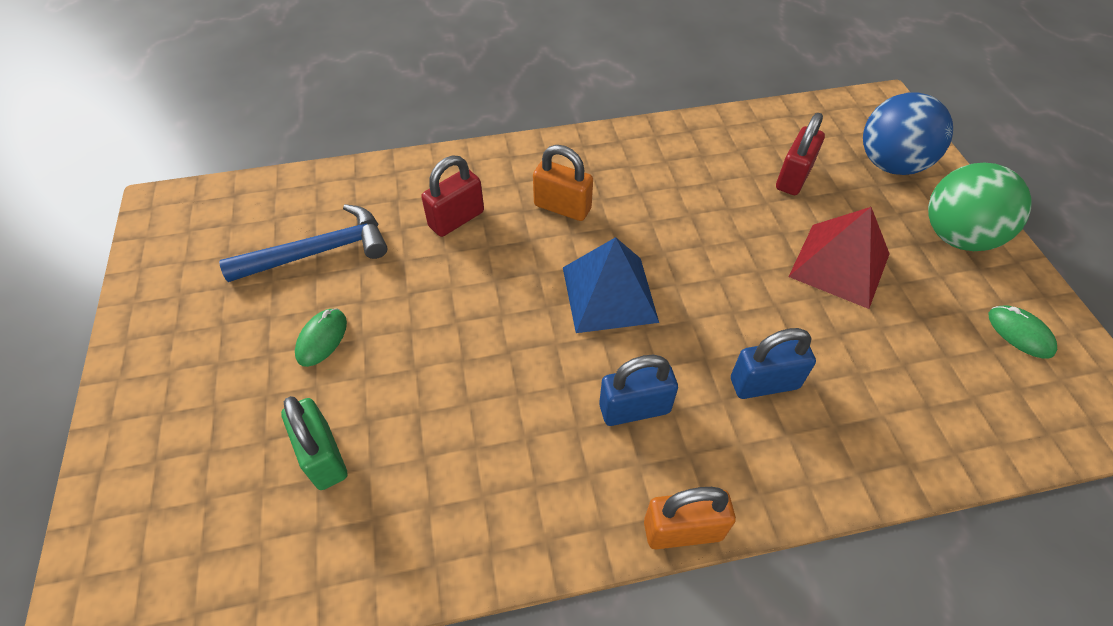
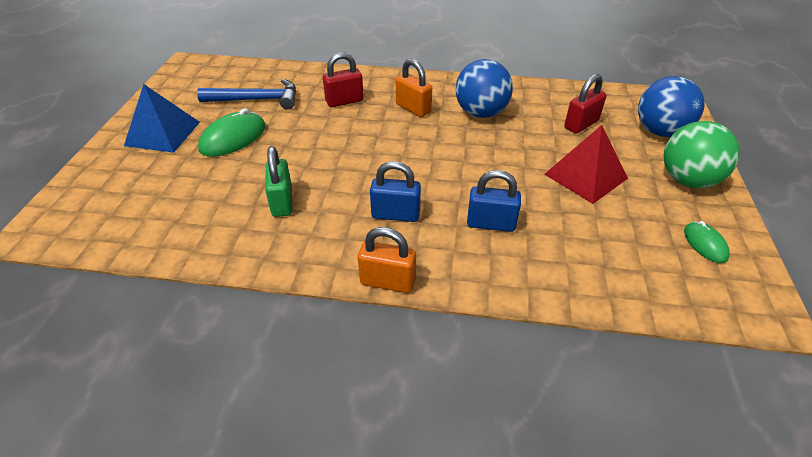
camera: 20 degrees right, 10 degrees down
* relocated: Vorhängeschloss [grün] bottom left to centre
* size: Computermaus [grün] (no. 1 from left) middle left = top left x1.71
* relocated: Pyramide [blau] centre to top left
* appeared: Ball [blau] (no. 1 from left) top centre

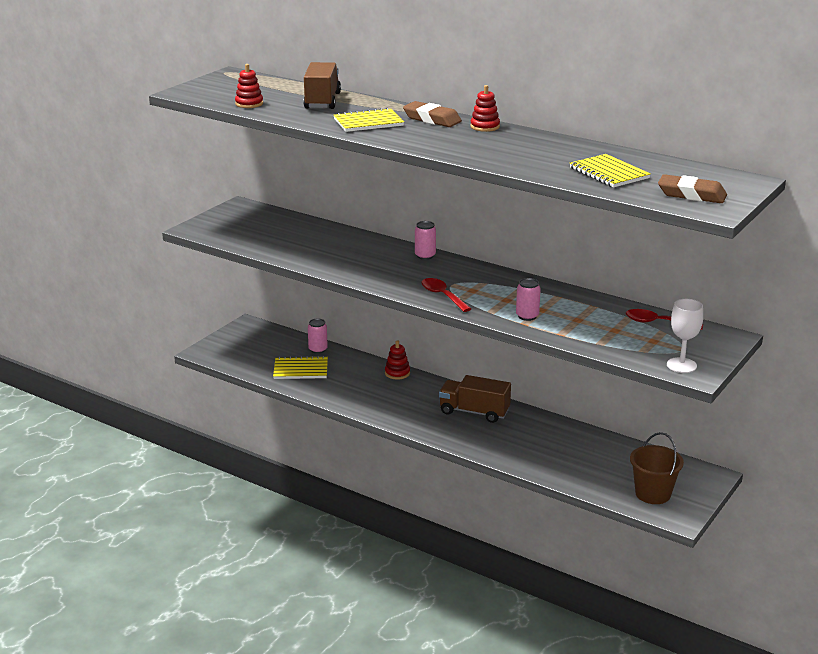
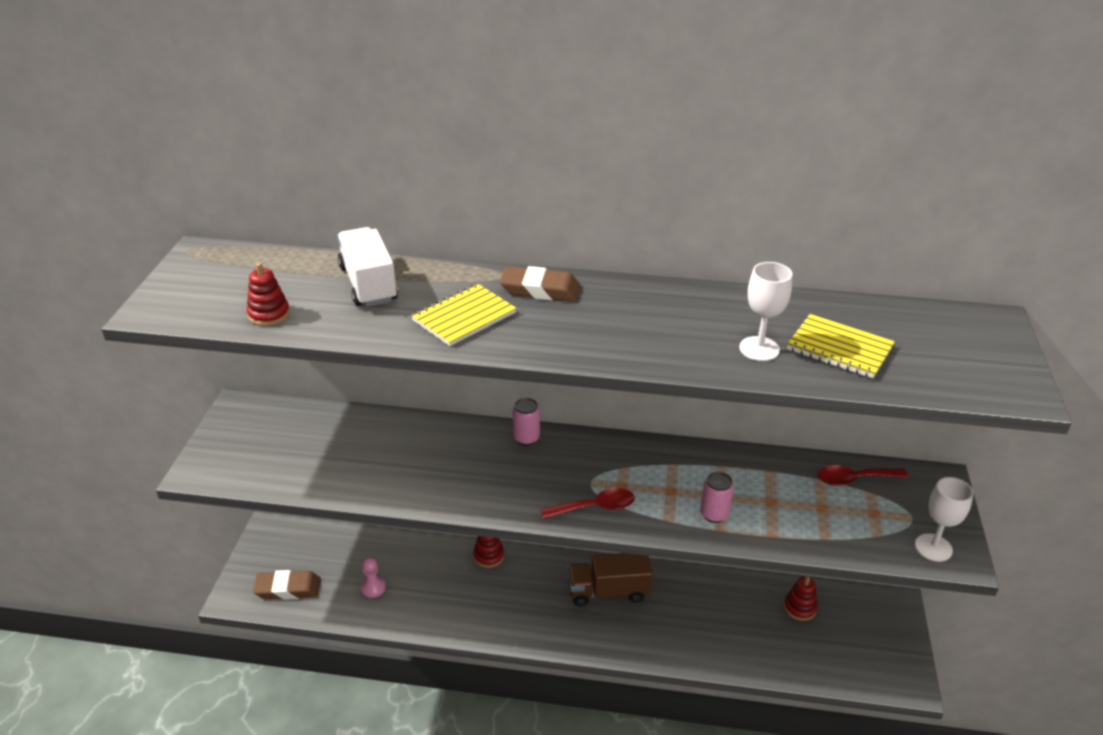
camera: 25 degrees left, 10 degrees up
* exchanged: Notizbuch [gelb] (no. 1 from left) centre to Bauer [rosa] bottom centre
* colour: Lastwagen [braun] (no. 1 from left) top centre to Lastwagen [weiß] middle left
* missing: Dose [rosa] (no. 1 from left) centre
* spun: Löffel [rot] (no. 1 from left) centre = bottom centre 135 degrees clockwise
* relocated: Stapelspielzeug [rot] (no. 3 from left) top centre to bottom right
* missing: Eimer [braun] bottom right
* relocated: Radiergummi [braun] (no. 2 from left in the first image) top right to Radiergummi [braun] (no. 1 from left) bottom left
* appeared: Kelch [weiß] (no. 1 from left) middle right

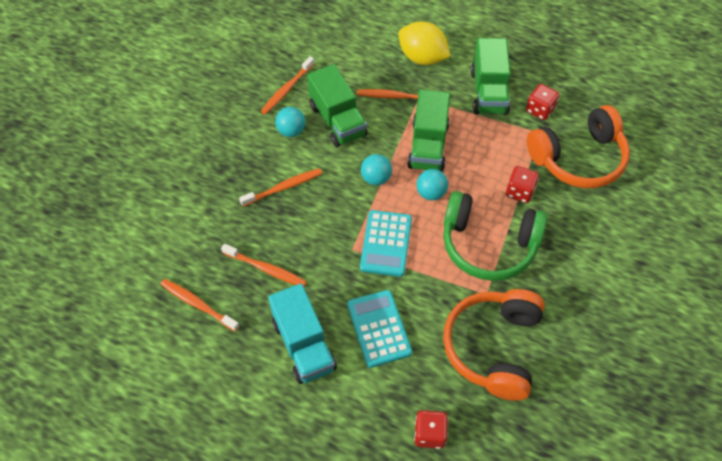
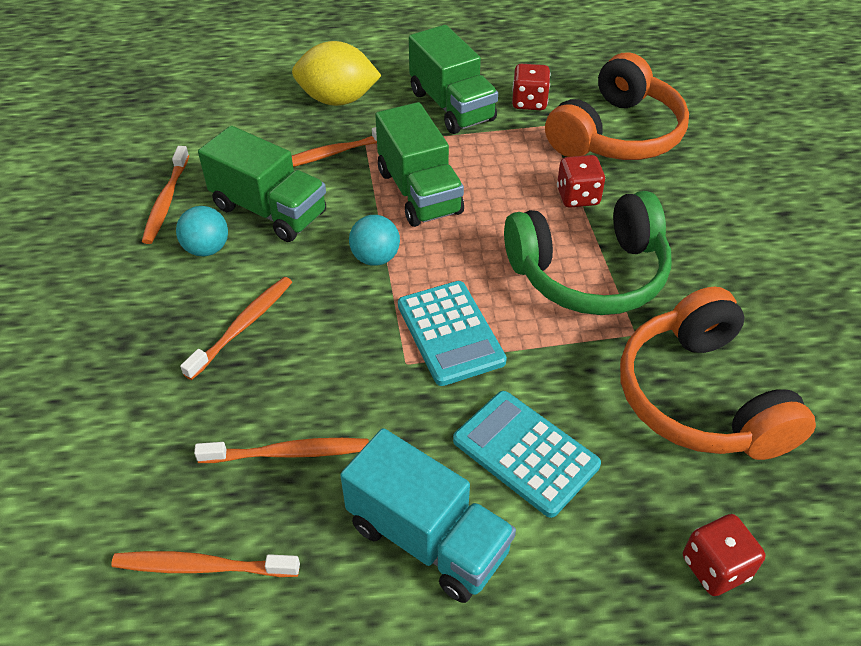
camera: 30 degrees left, 10 degrees down
* missing: Ball [türkis] (no. 3 from left) centre

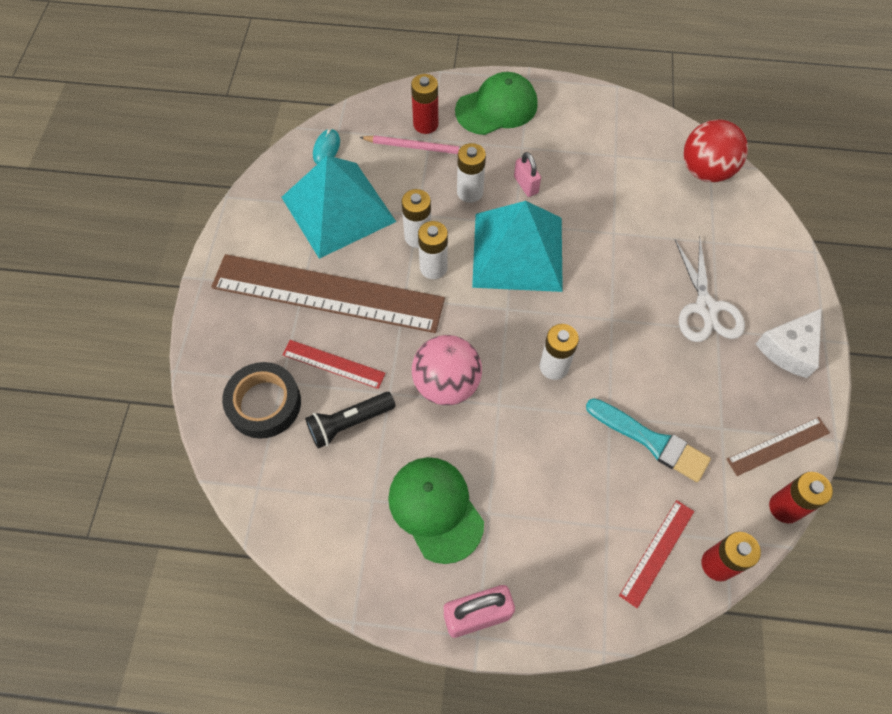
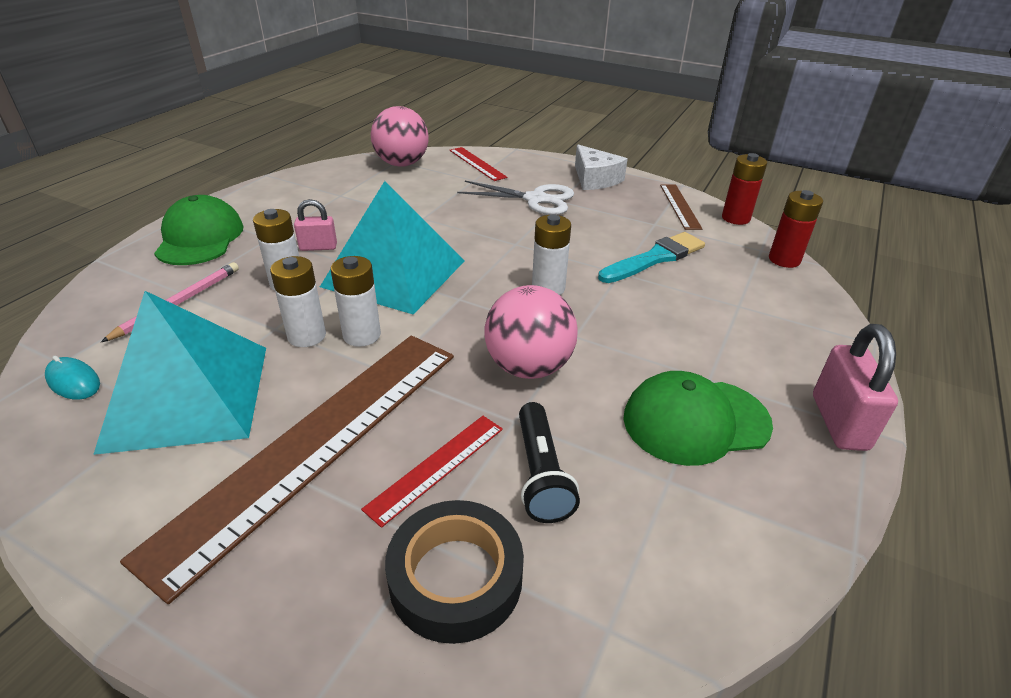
camera: 70 degrees left, 25 degrees down
* missing: Batterie [rot] (no. 1 from left) top centre
* relocated: Lineal [rot] (no. 2 from left) bottom right to top centre
* colour: Ball [rot] top right to Ball [rosa] (no. 1 from left) top centre

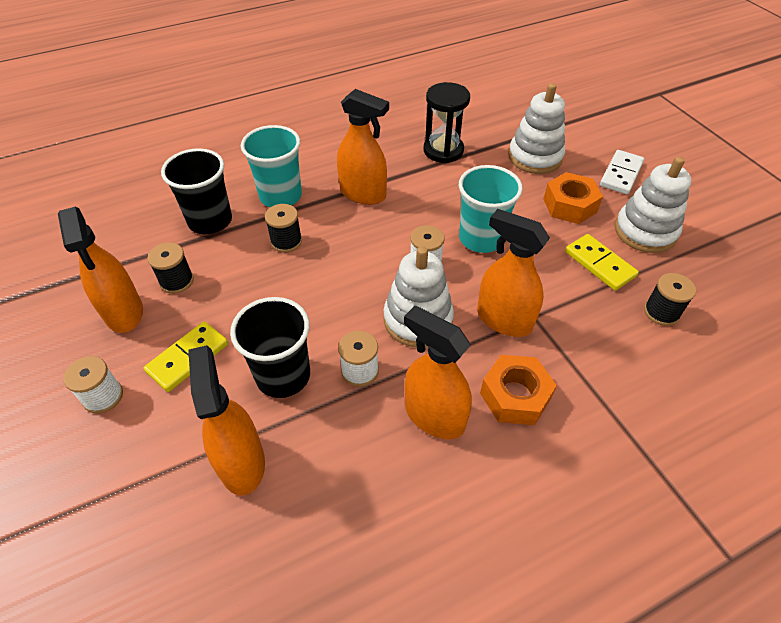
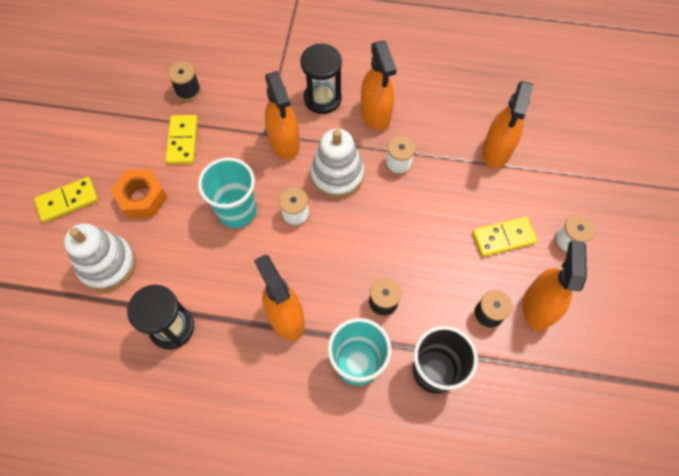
camera: 145 degrees left, 15 degrees up
* missing: Becher [schwarz] (no. 2 from left) centre
* exchanged: Sechskantmutter [orange] (no. 1 from left) centre to Sanduhr [schwarz] (no. 2 from left) top centre
* colour: Dominostein [weiß] top right to Dominostein [gelb] (no. 1 from left) middle left
* missing: Stapelspielzeug [weiß] (no. 3 from left) top right

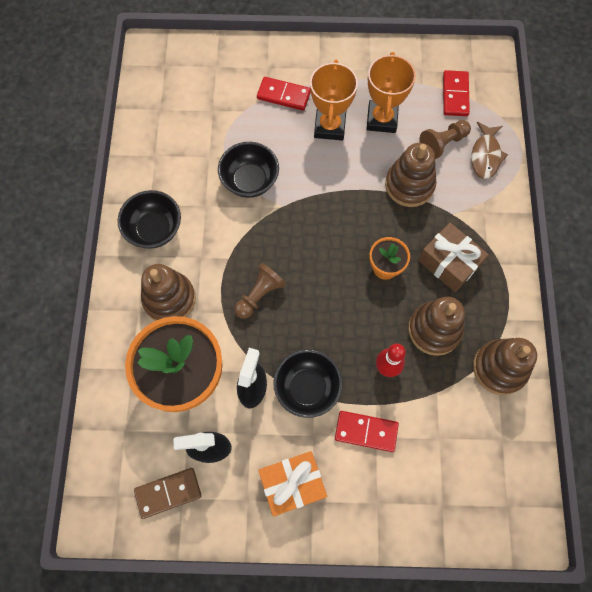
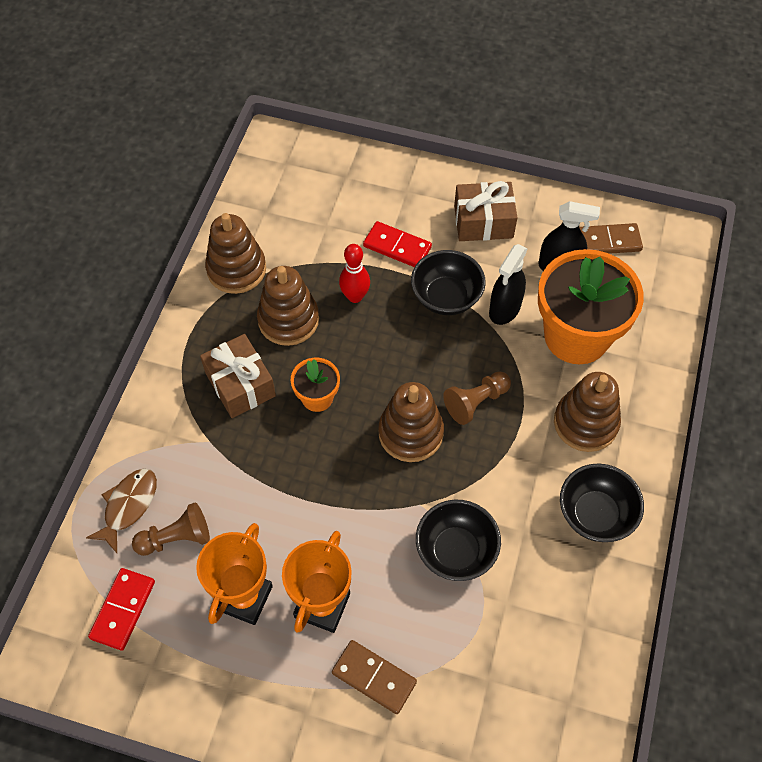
camera: 165 degrees left, 10 degrees down
* colour: Dominostein [rot] (no. 1 from left) top centre to Dominostein [braun] (no. 1 from left) bottom centre
* colour: Geschenk [orange] bottom centre to Geschenk [braun] (no. 2 from left) top centre
* relocated: Stapelspielzeug [braun] (no. 2 from left in the first image) top right to Stapelspielzeug [braun] (no. 3 from left) centre

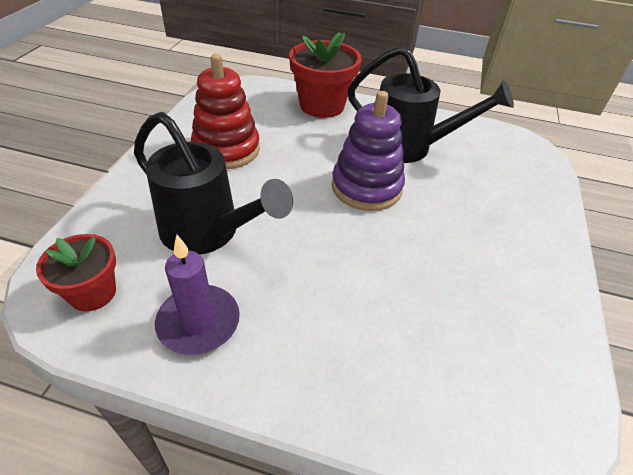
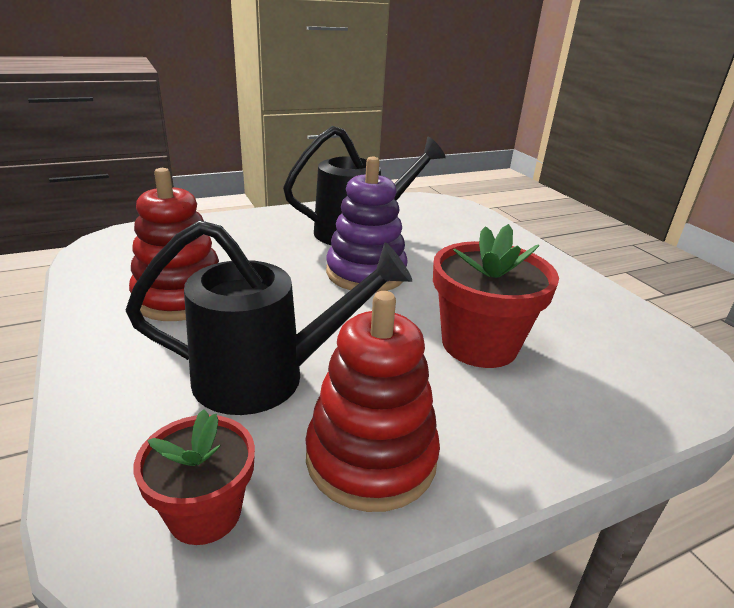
camera: 40 degrees left, 15 degrees down
* exchanged: Kerze [lila] middle left to Stapelspielzeug [rot] (no. 2 from left) centre
* relocated: Blumentopf [rot] (no. 2 from left) top centre to middle right

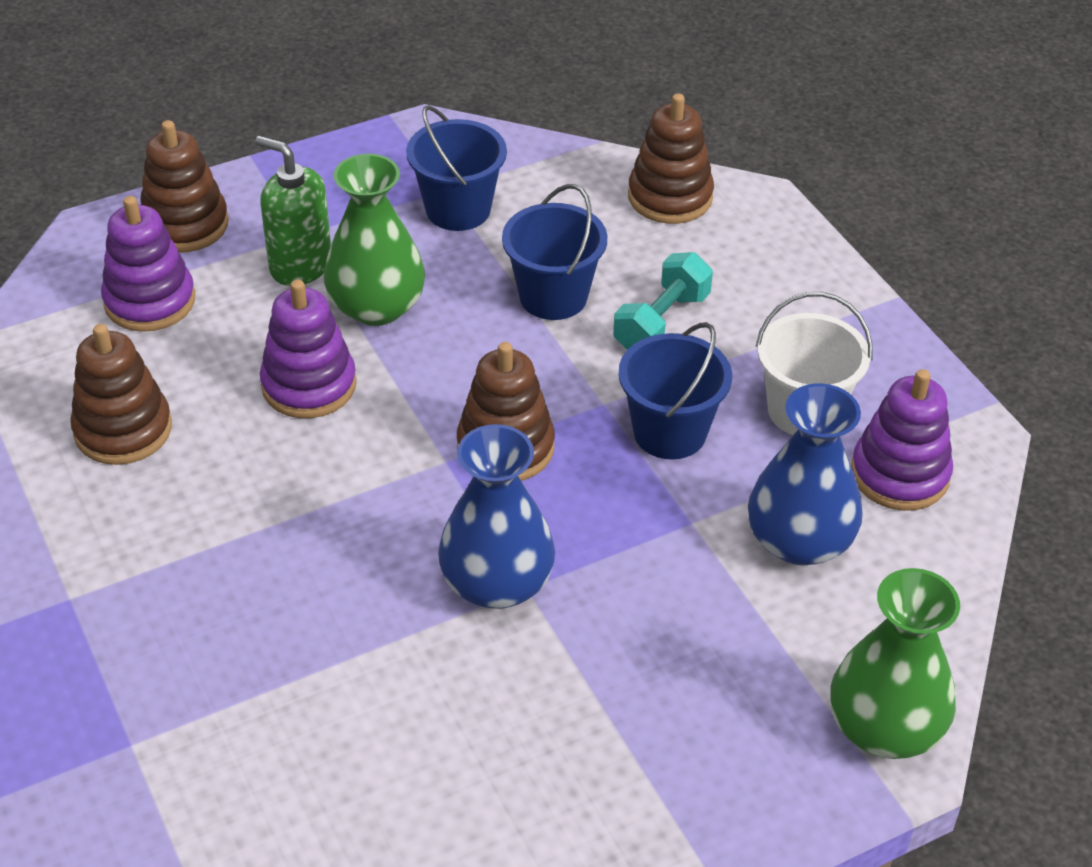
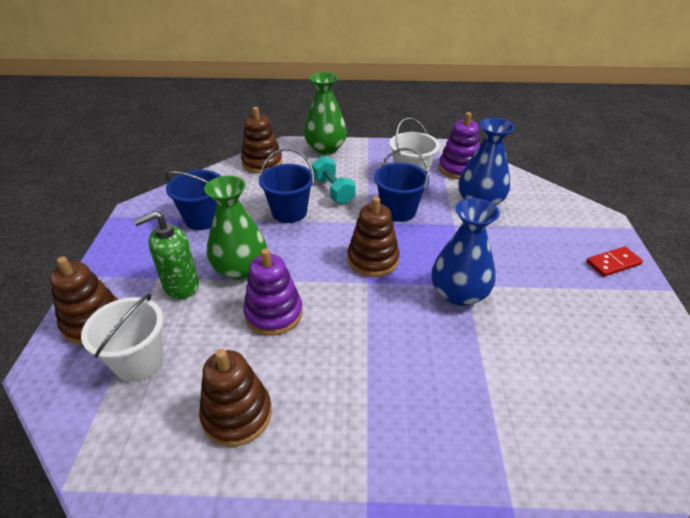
camera: 60 degrees left, 5 degrees down
* exchanged: Stapelspielzeug [lila] (no. 1 from left) top left to Eimer [weiß] (no. 1 from left) middle left
* relocated: Vase [grün] (no. 2 from left) bottom right to top centre
* appeared: Dominostein [rot] middle right

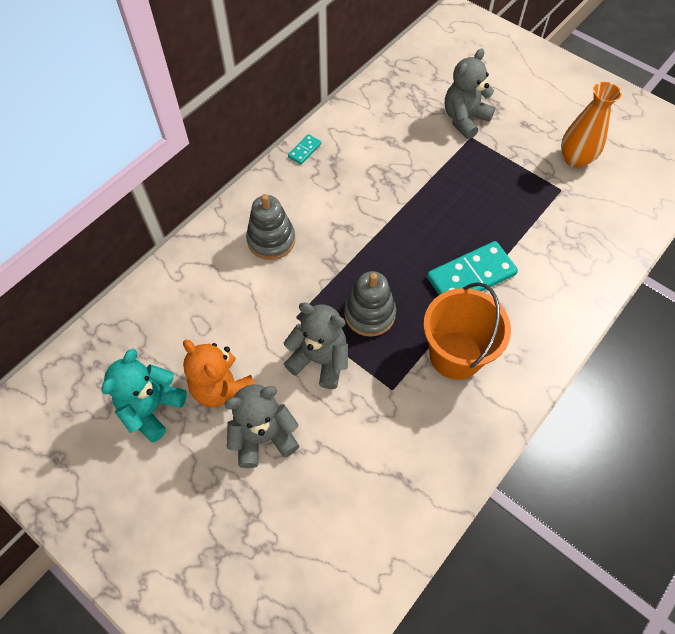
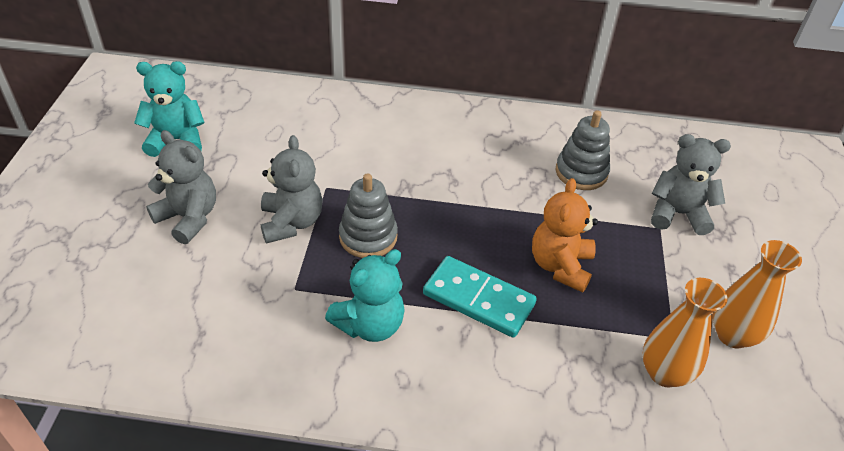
camera: 55 degrees right, 15 degrees down
* relocated: Teddybär [orange] middle left to middle right
* relocated: Stapelspielzeug [grau] (no. 1 from left in the first image) centre to Stapelspielzeug [grau] (no. 2 from left) top right
* missing: Dominostein [türkis] (no. 1 from left) top centre
* exchanged: Eimer [orange] middle right to Teddybär [türkis] (no. 2 from left) centre
* appeared: Vase [orange] (no. 1 from left) bottom right

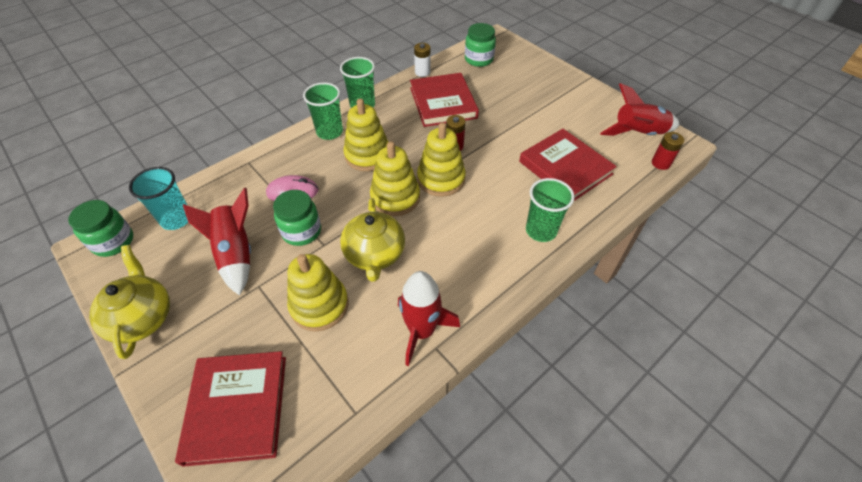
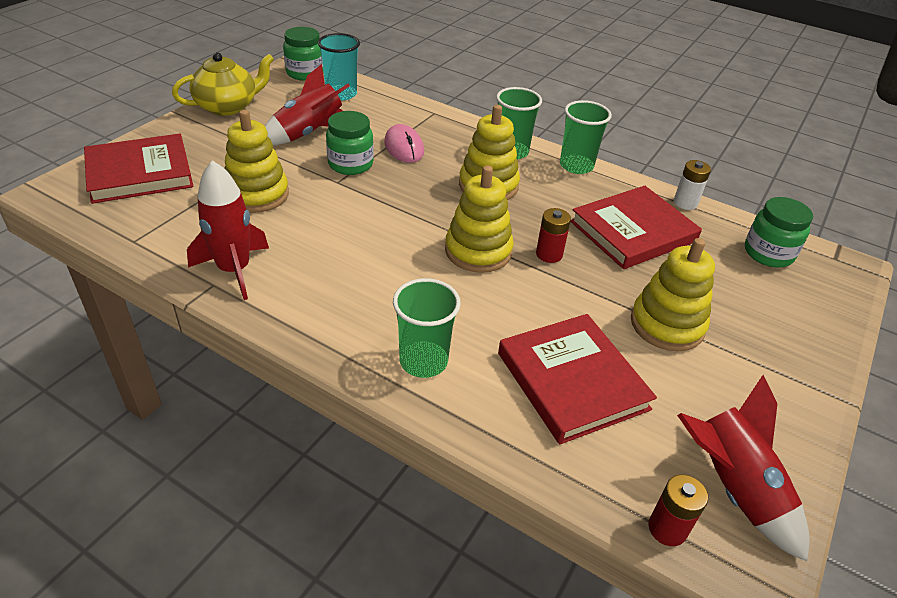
camera: 70 degrees right, 10 degrees down
* missing: Teekanne [gelb] (no. 2 from left) centre
* relocated: Stapelspielzeug [gelb] (no. 3 from left in the first image) centre to Stapelspielzeug [gelb] (no. 4 from left) middle right
* spun: Buch [rot] (no. 3 from left in the first image) centre = centre 60 degrees counterclockwise

